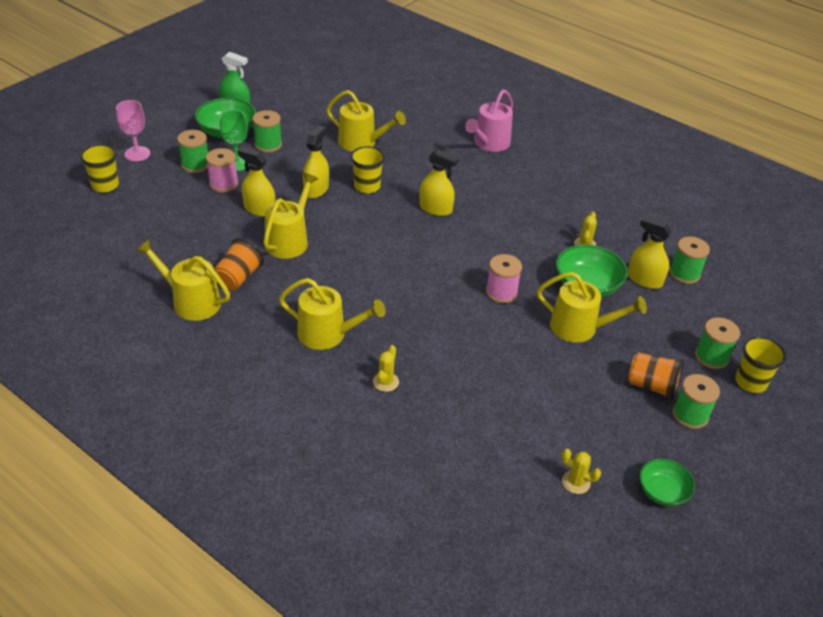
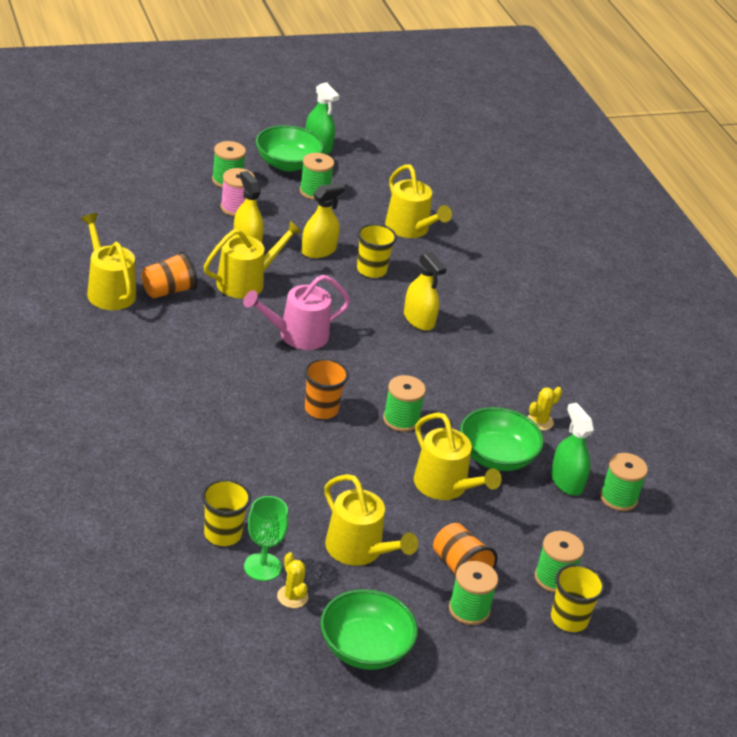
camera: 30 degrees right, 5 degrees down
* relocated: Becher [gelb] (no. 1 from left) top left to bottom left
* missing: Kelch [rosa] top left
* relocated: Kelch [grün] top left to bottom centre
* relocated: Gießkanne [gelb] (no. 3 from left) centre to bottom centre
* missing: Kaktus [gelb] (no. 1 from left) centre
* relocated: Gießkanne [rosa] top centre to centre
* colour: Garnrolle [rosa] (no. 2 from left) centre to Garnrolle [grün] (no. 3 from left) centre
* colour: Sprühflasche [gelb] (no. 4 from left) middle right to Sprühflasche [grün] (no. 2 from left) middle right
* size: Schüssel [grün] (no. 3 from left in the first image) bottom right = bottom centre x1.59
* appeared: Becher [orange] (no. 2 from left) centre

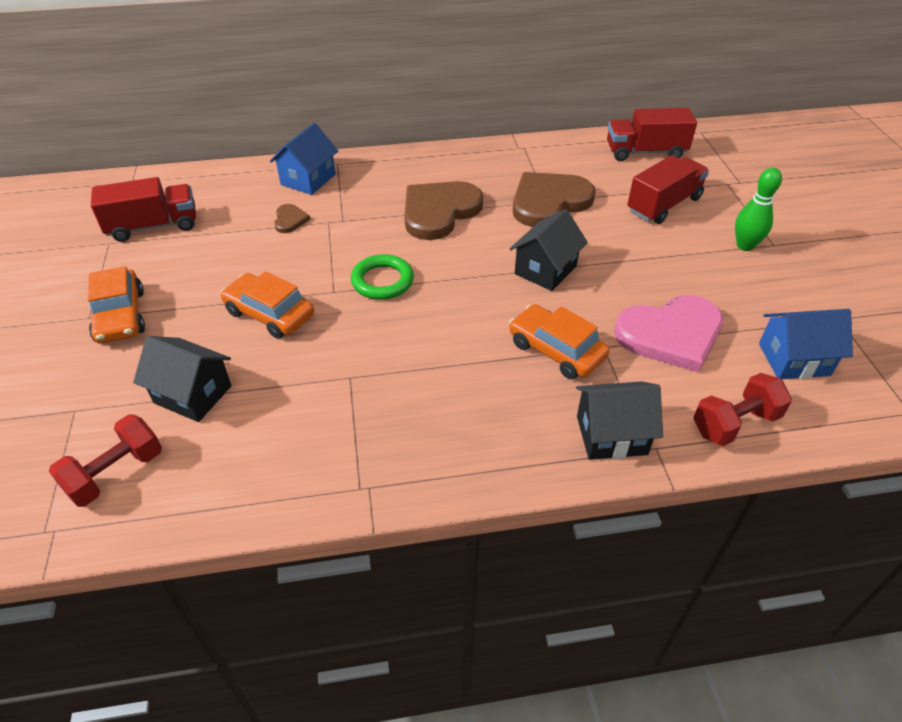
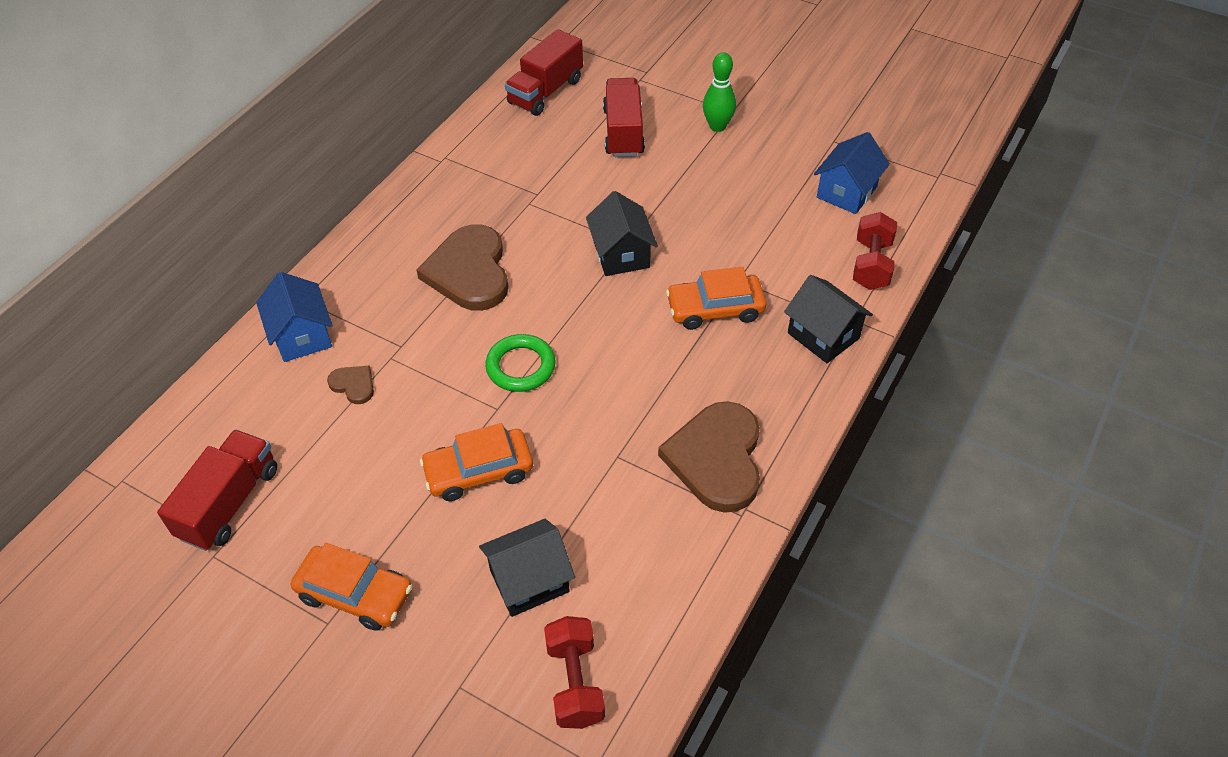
camera: 50 degrees left, 5 degrees up
* relocated: Herz [braun] (no. 3 from left) top centre to centre
* spun: Haus [schwarz] (no. 3 from left) middle right = middle right 75 degrees counterclockwise
* missing: Herz [rosa] middle right

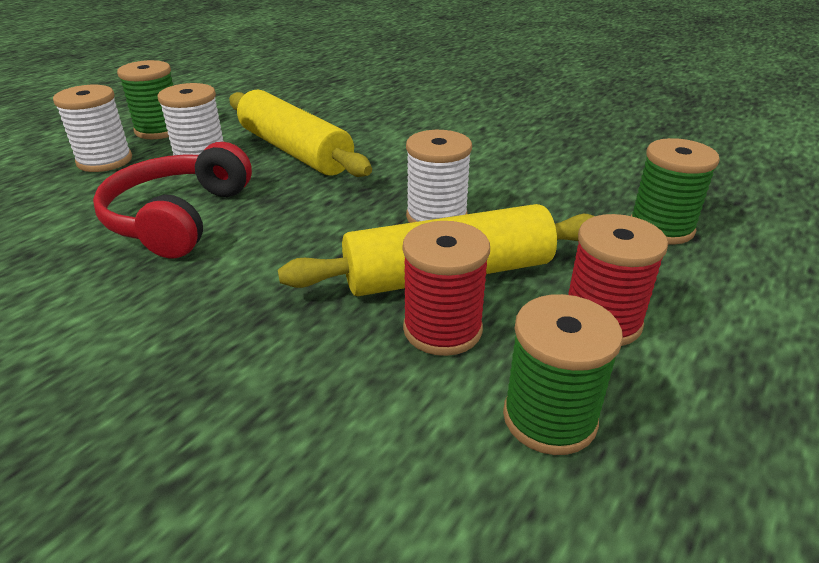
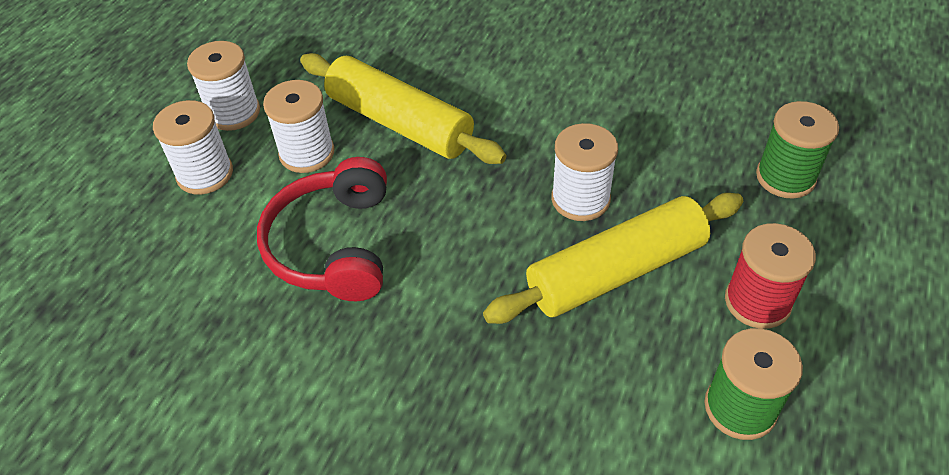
camera: 10 degrees left, 15 degrees up
* colour: Garnrolle [grün] (no. 1 from left) top left to Garnrolle [weiß] (no. 2 from left) top left
* missing: Garnrolle [rot] (no. 1 from left) centre

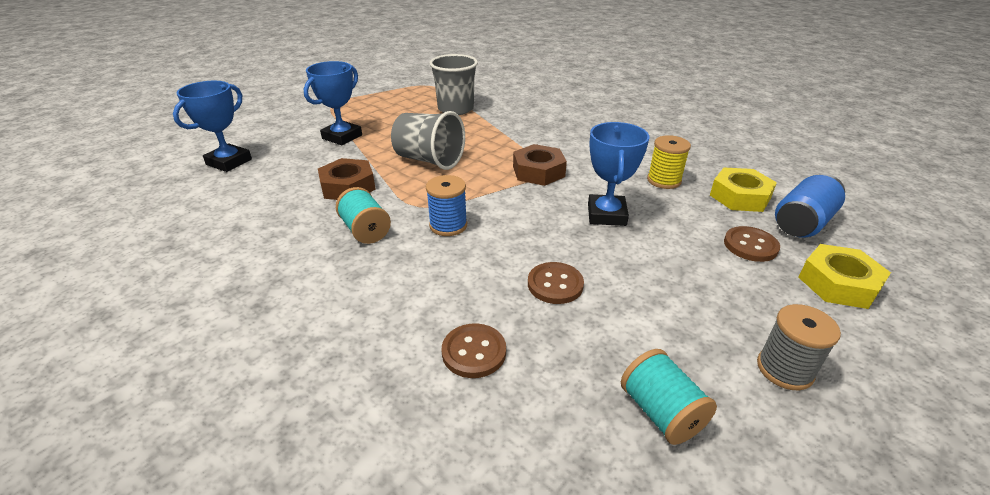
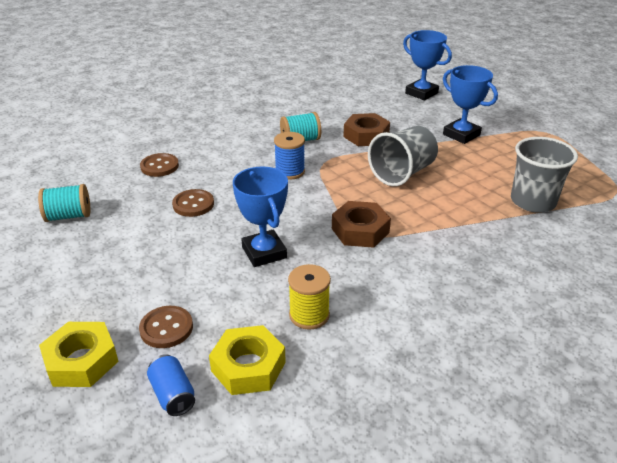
camera: 105 degrees right, 0 degrees up
* spun: Pokal [blau] (no. 3 from left in the first image) centre = centre 45 degrees clockwise
* missing: Garnrolle [grau] bottom right
* size: Dose [blau] middle right = bottom left x0.63

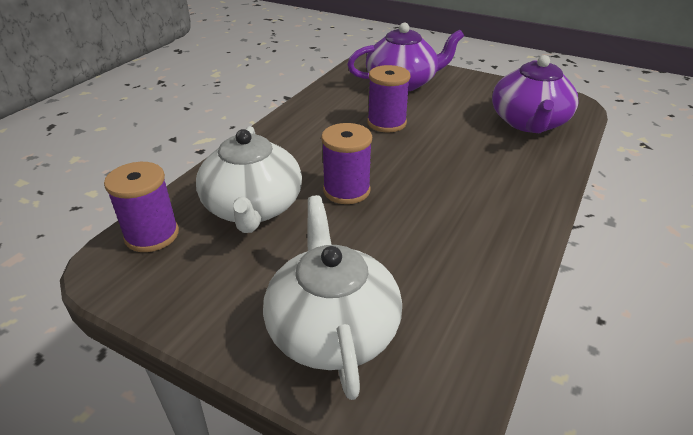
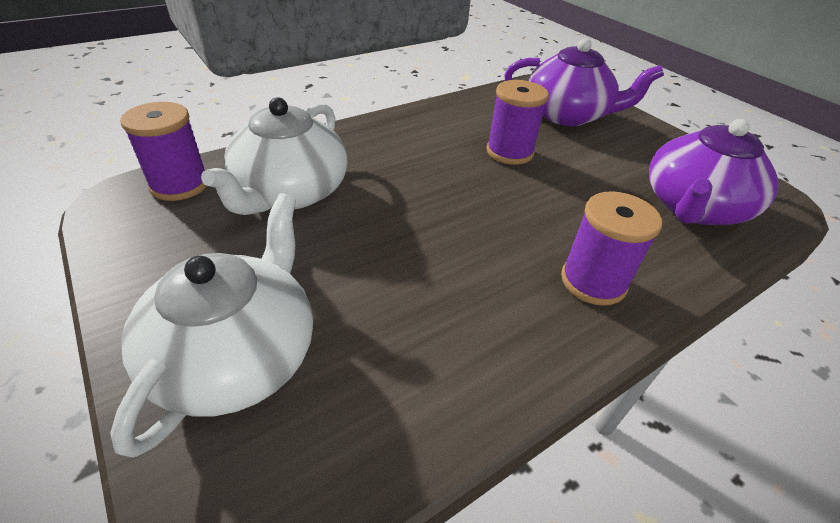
camera: 25 degrees right, 5 degrees up
* relocated: Garnrolle [lila] (no. 2 from left in the first image) centre to Garnrolle [lila] (no. 3 from left) middle right

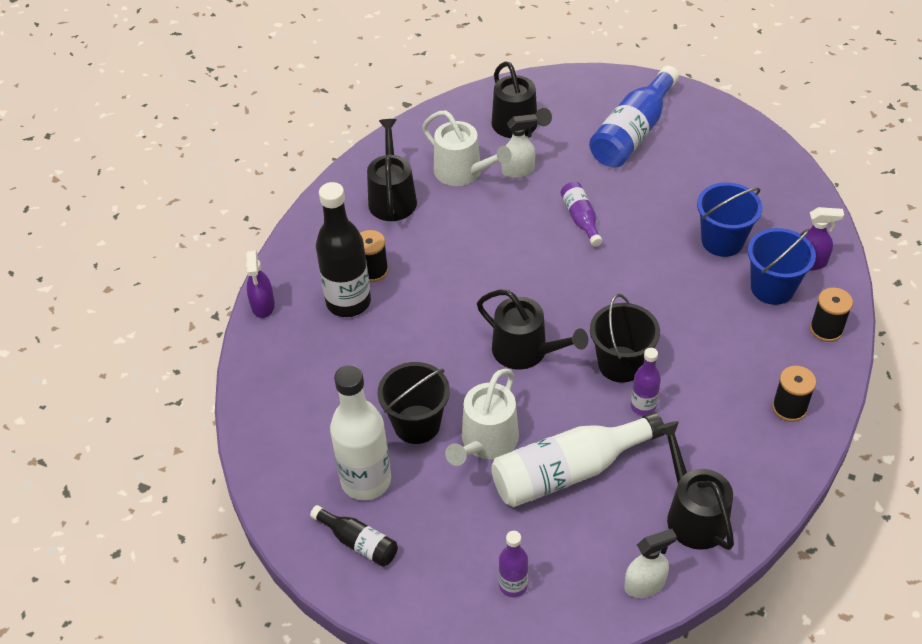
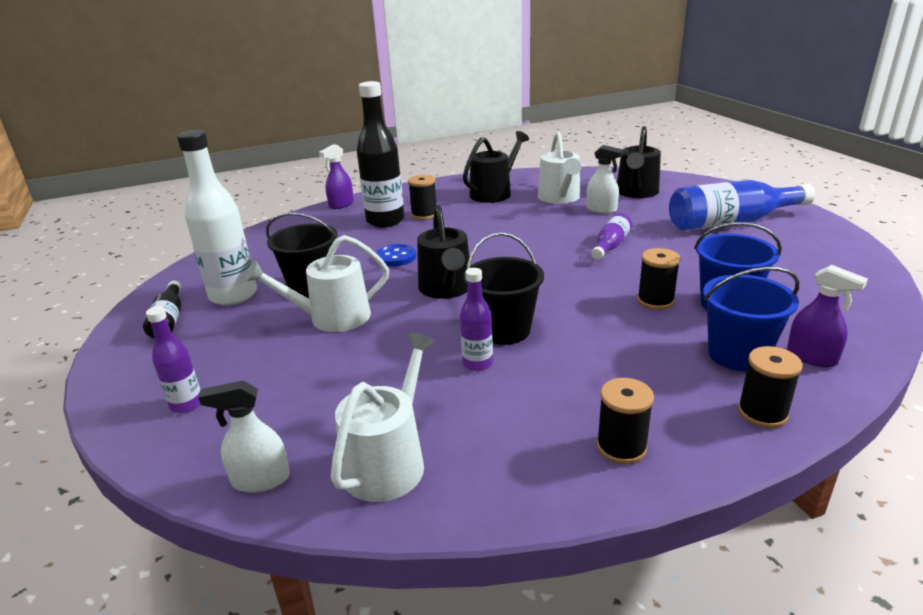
camera: 45 degrees right, 20 degrees down
* missing: Flasche [weiß] (no. 2 from left) bottom centre
* spun: Sprühflasche [weiß] (no. 2 from left in the first image) bottom right = bottom left 150 degrees clockwise
* colour: Gießkanne [schwarz] (no. 4 from left) bottom right to Gießkanne [weiß] (no. 2 from left) bottom centre
* appeared: Knopf [blau] centre
* appeared: Garnrolle [schwarz] (no. 3 from left) middle right

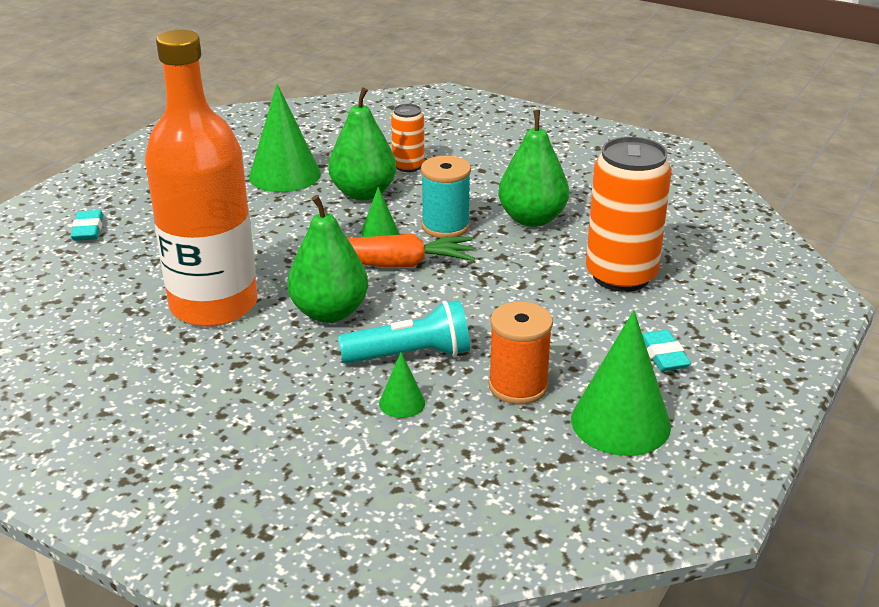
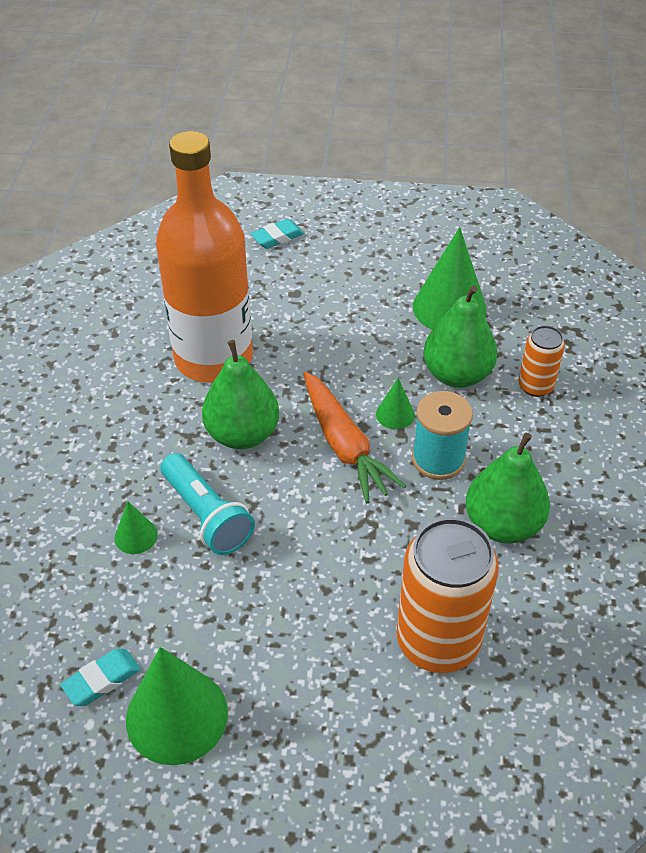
camera: 65 degrees right, 15 degrees up
* missing: Garnrolle [orange] centre
* relocated: Radiergummi [türkis] (no. 2 from left in the first image) middle right to Radiergummi [türkis] (no. 1 from left) bottom left

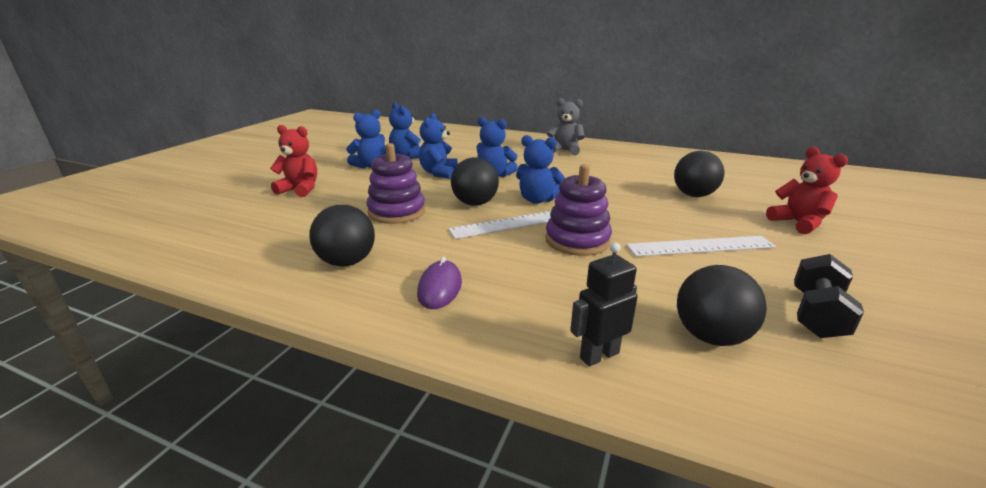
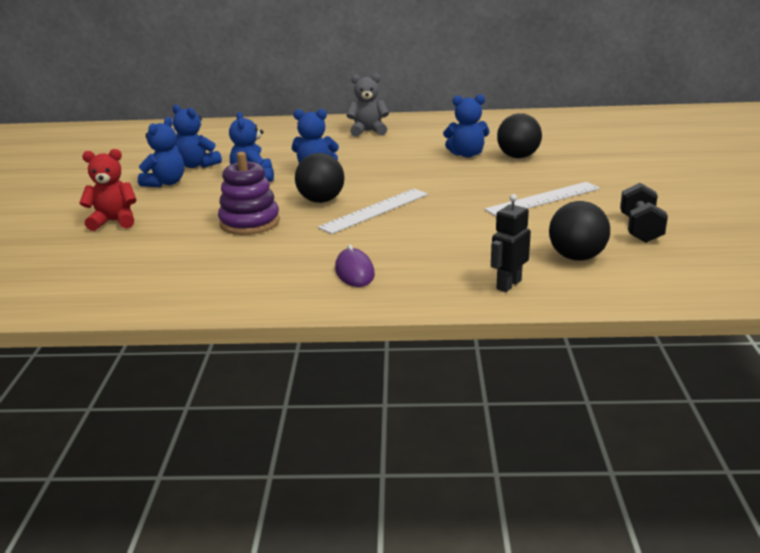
camera: 20 degrees left, 0 degrees up
* missing: Ball [schwarz] (no. 1 from left) centre
* relocated: Teddybär [blau] (no. 5 from left) centre to top centre
* missing: Stapelspielzeug [lila] (no. 2 from left) centre
* missing: Teddybär [rot] (no. 2 from left) middle right

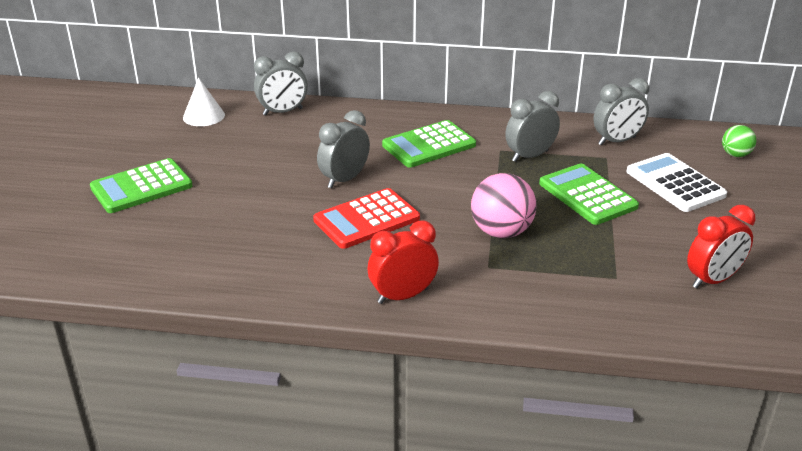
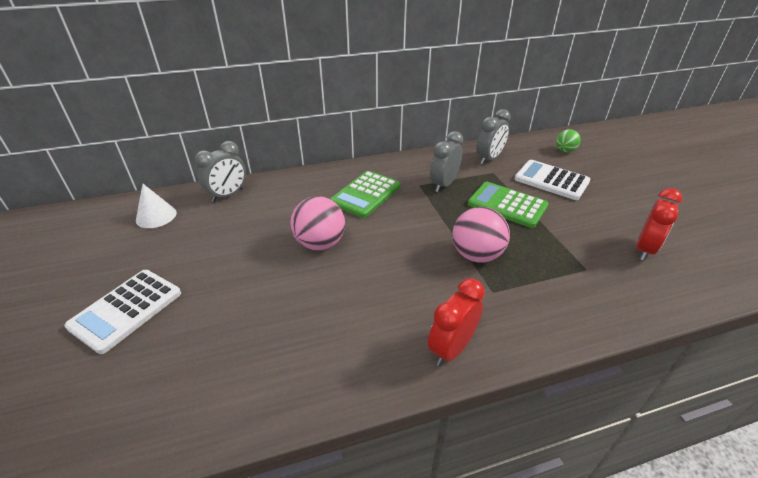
camera: 25 degrees left, 5 degrees up
* colour: Taschenrechner [grün] (no. 1 from left) middle left to Taschenrechner [weiß] (no. 1 from left) middle left
* missing: Taschenrechner [rot] centre
* exchanged: Wecker [grau] (no. 2 from left) top centre to Ball [rosa] (no. 1 from left) centre

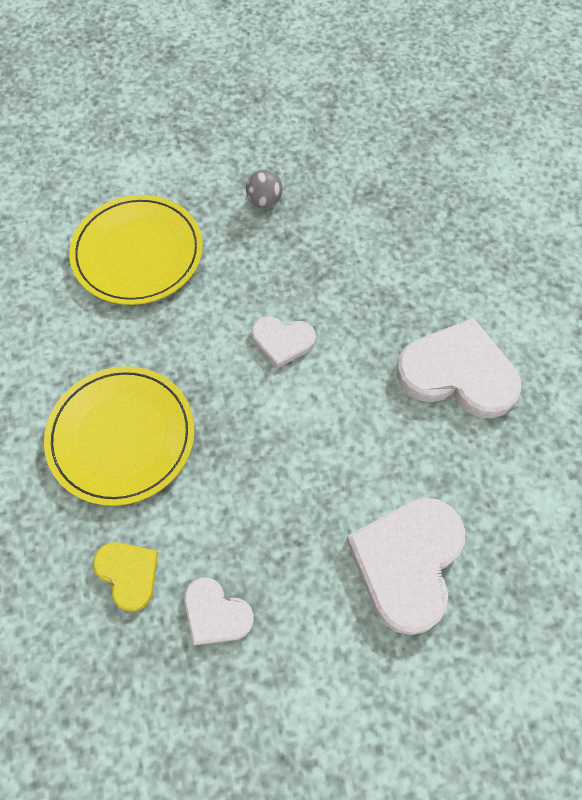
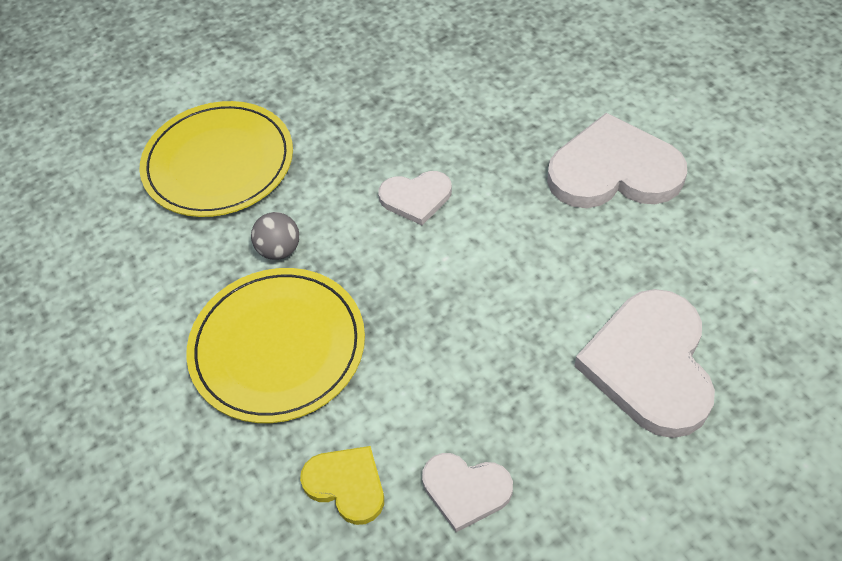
camera: 15 degrees left, 10 degrees down
* relocated: Ball [grau] top centre to middle left

